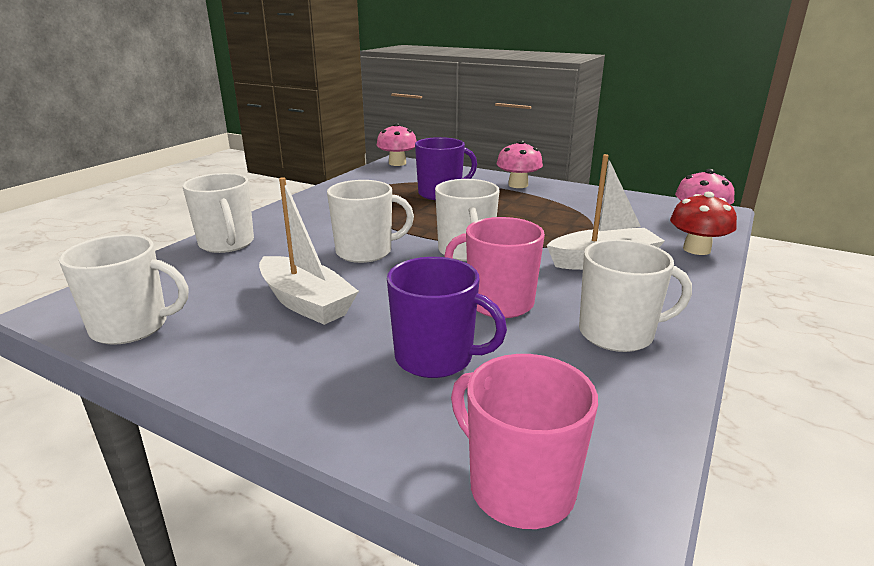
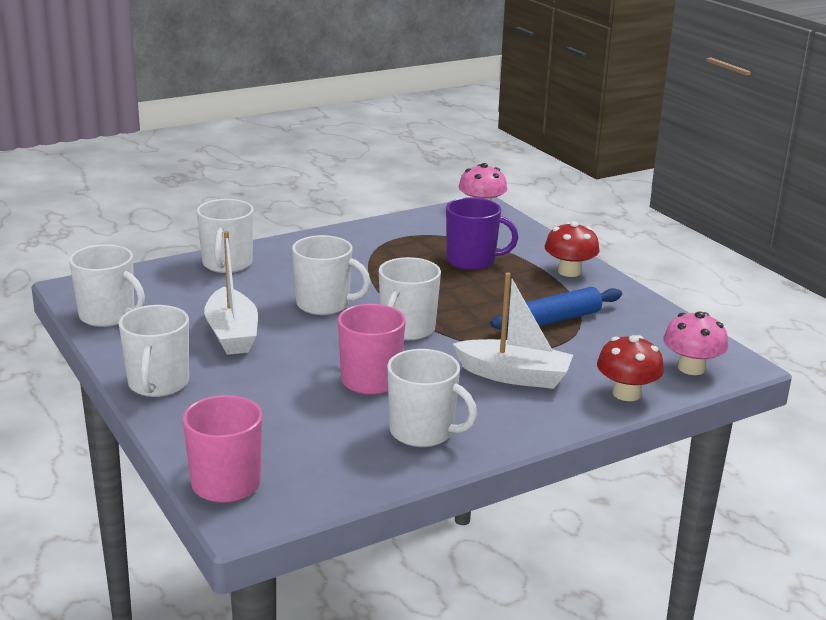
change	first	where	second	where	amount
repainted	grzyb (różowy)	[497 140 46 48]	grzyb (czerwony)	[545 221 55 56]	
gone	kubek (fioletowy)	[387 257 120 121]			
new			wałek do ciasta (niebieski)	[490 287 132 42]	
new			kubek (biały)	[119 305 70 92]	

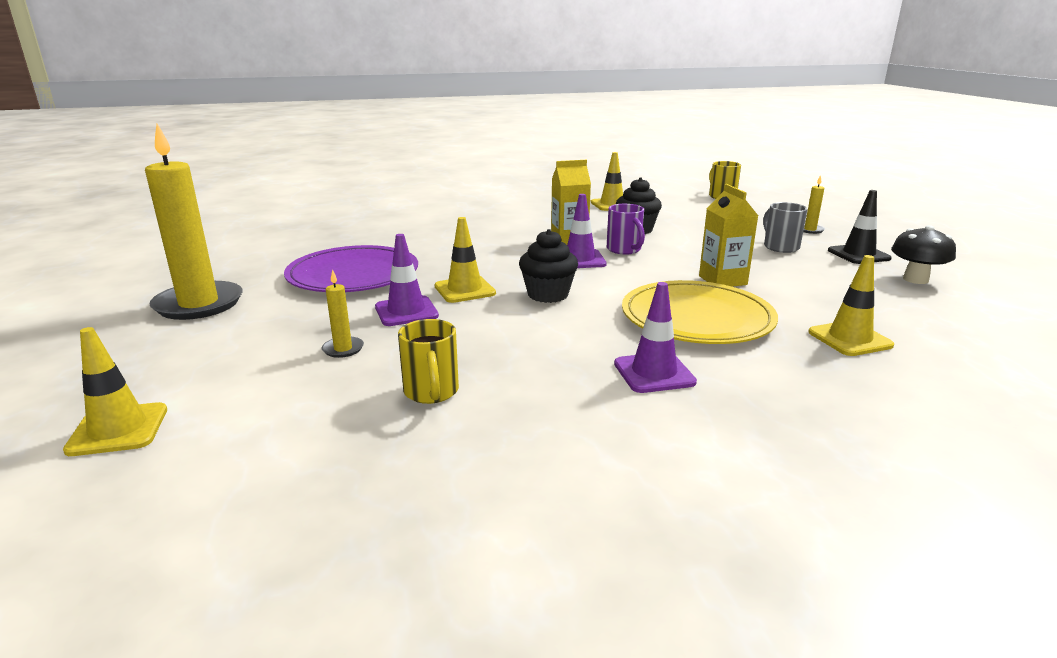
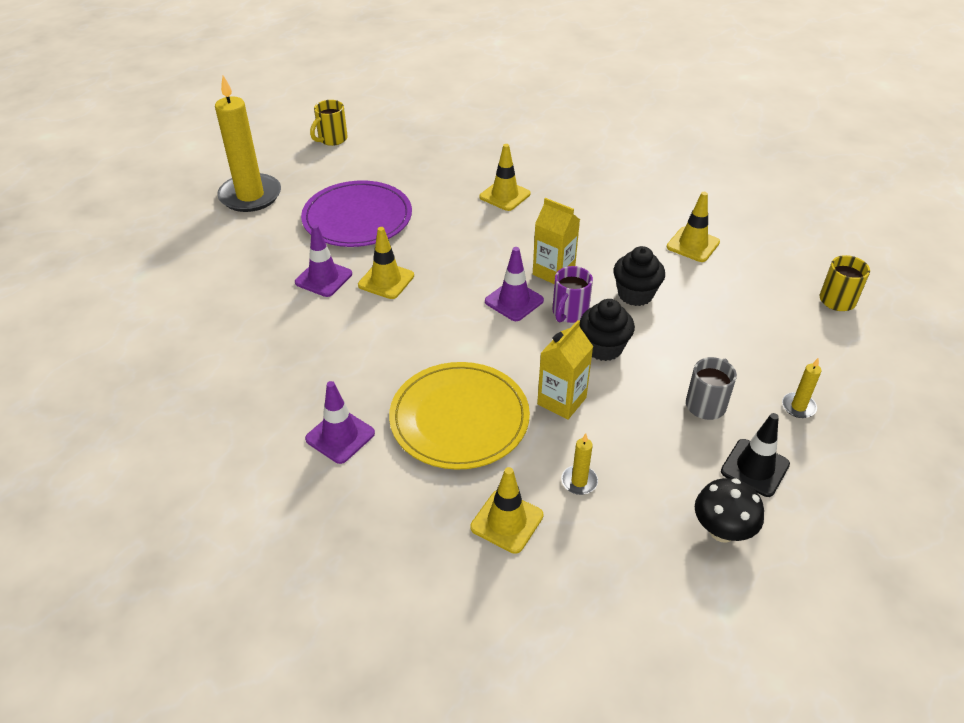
change	first	where	second	where	amount
shifted	muffinka (czarny)	[519 229 59 74]		[580 299 55 62]	
shifted	świeca (żółty)	[322 269 42 89]		[561 433 37 62]	
shifted	kubek (żółty)	[398 319 61 85]		[310 100 38 46]	
shifted	pachołek (żółty)	[63 327 104 129]		[480 144 51 67]	

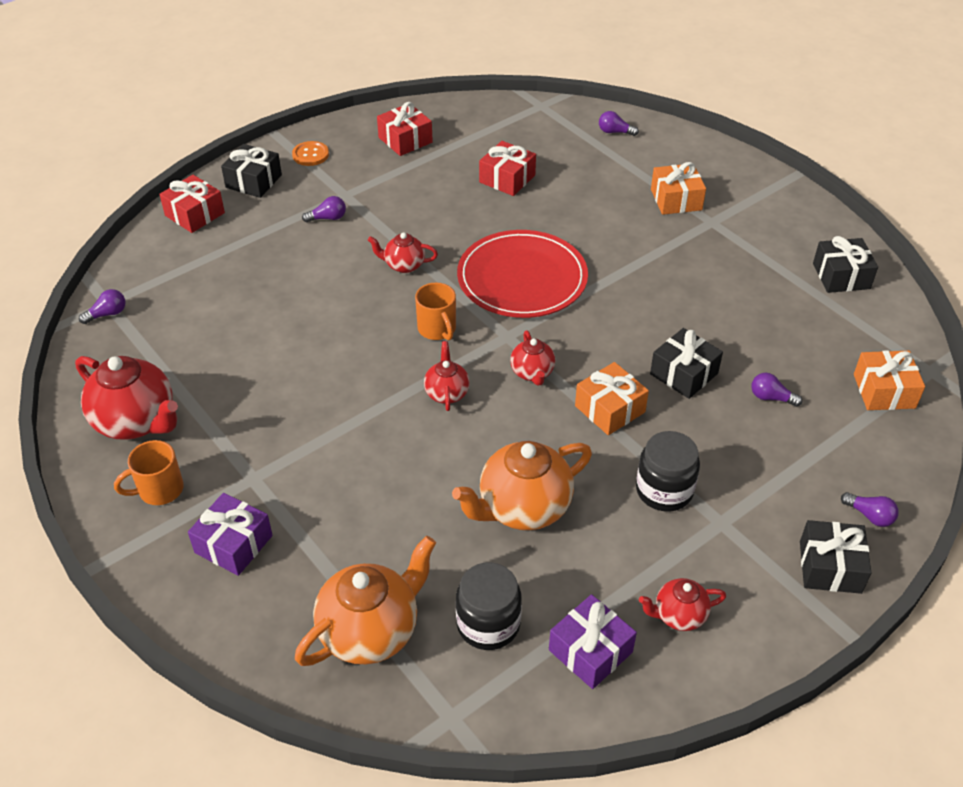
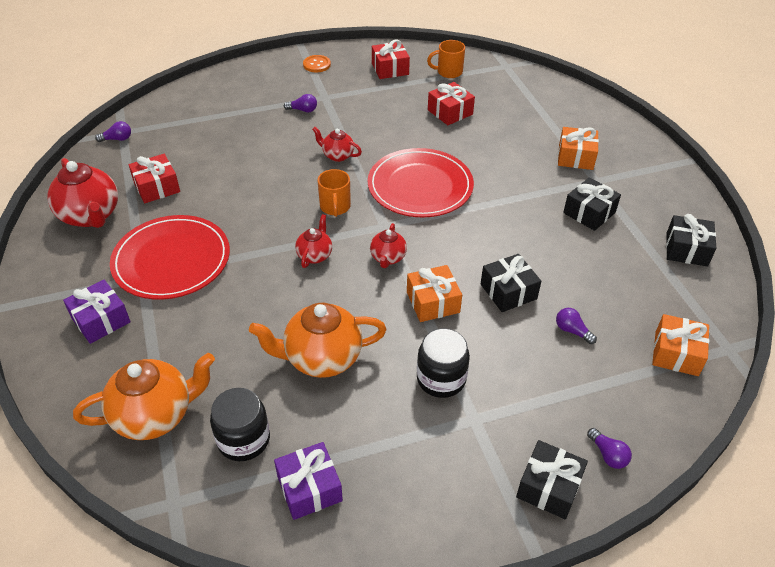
change	first	where	second	where	amount
gone	żarówka (fioletowy)	[599 111 40 25]			
shifted	prezent (czarny)	[221 144 61 54]		[563 177 58 54]	
shifted	prezent (czerwony)	[159 175 66 58]		[128 154 52 49]	
shifted	kubek (pomarańczowy)	[114 440 70 65]		[427 40 38 38]	
gone	imbryk (czerwony)	[639 578 87 53]			
new			talerz (czerwony)	[110 215 120 85]	

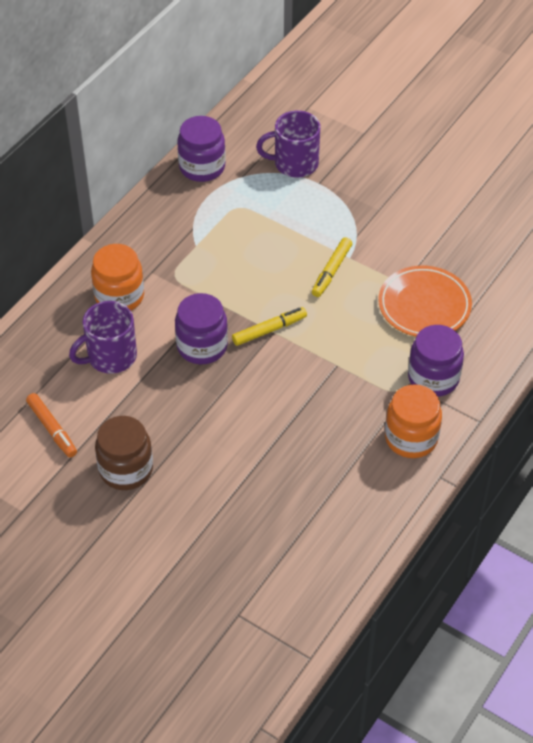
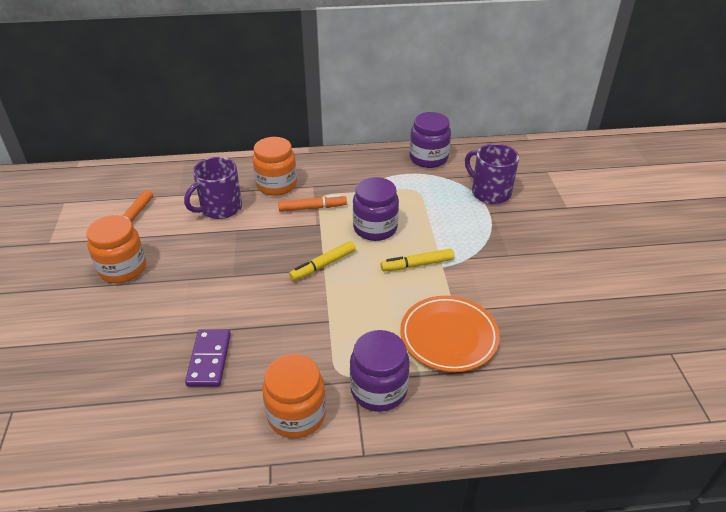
change	first	where	second	where	amount
shifted	słoik (fioletowy)	[175 293 53 71]		[353 177 46 64]	
rotated	kubek (fioletowy)	[69 301 68 73]		[184 157 58 62]	60 degrees counterclockwise
rotated	flamaster (żółty)	[232 307 75 39]		[289 241 67 40]	120 degrees clockwise
repainted	słoik (brązowy)	[95 416 58 74]	słoik (pomarańczowy)	[86 215 60 68]	
new			flamaster (pomarańczowy)	[278 195 69 17]	
new			kostka domina (fioletowy)	[185 329 46 58]	

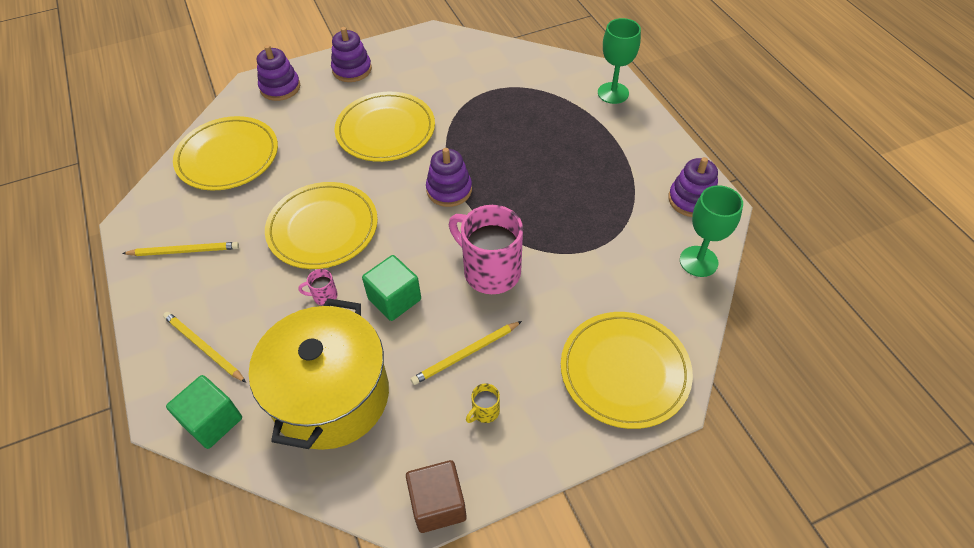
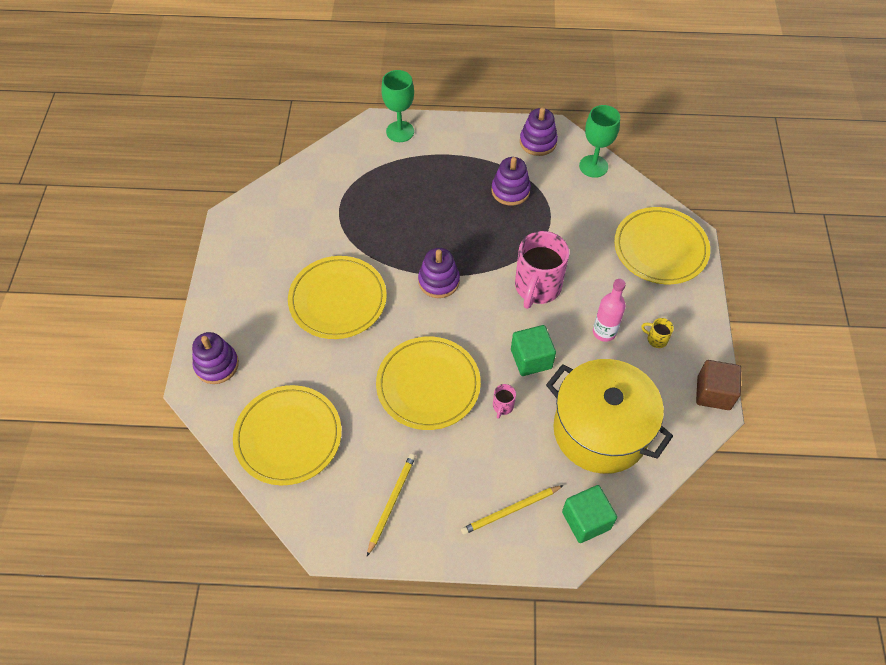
change	first	where	second	where	amount
shifted	zabawka nakładanka (fioletowy)	[331 27 41 55]		[491 157 40 49]	
rotated	kubek (różowy)	[449 205 74 89]		[515 231 54 78]	45 degrees counterclockwise
swapped	ołówek (żółty)	[411 321 111 64]	butelka (różowy)	[593 279 33 63]	
rotated	kubek (żółty)	[466 384 34 39]		[641 318 33 30]	135 degrees clockwise

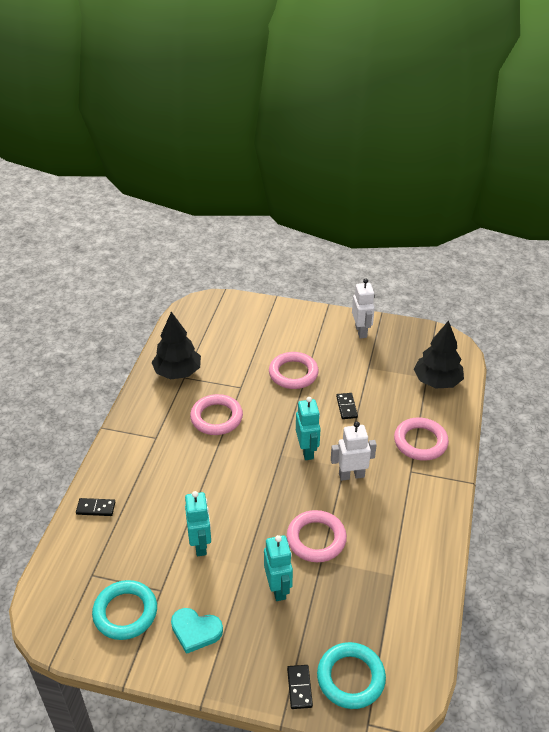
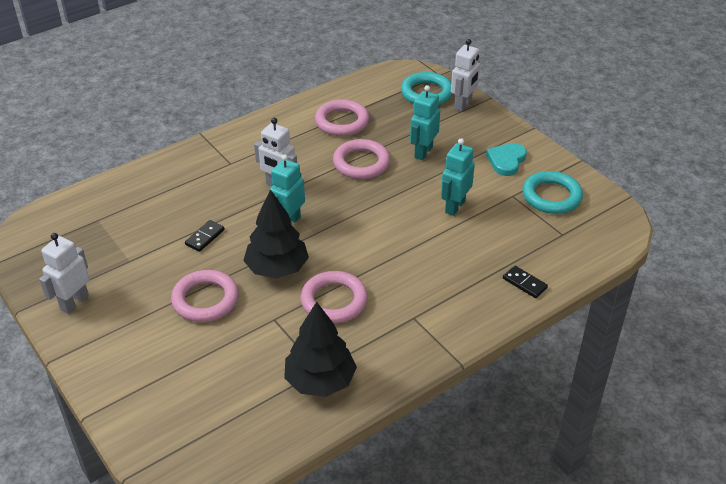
change	first	where	second	where	amount
shifted	drzewko (czarny)	[414 320 50 68]		[243 189 66 90]	
shifted	pierścień (różowy)	[394 417 55 44]		[315 99 54 37]	
rotated	serce (turkusowy)	[171 608 52 46]		[486 143 41 33]	120 degrees counterclockwise
swapped	kostka domina (czarny)	[287 665 26 44]	robot (biały)	[451 39 29 72]	

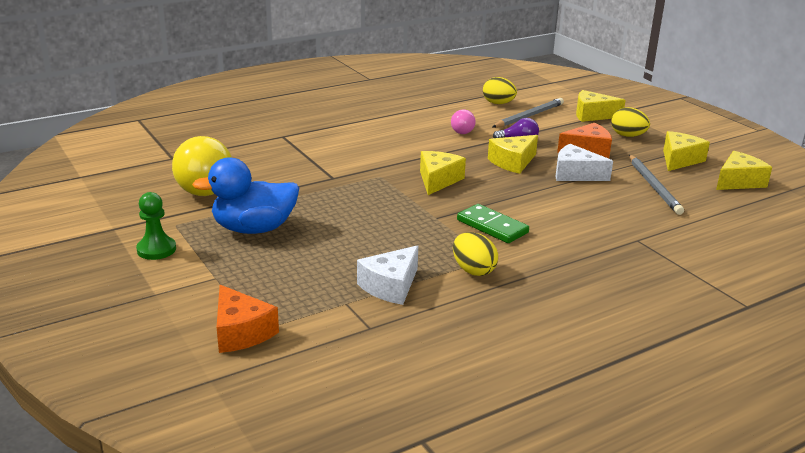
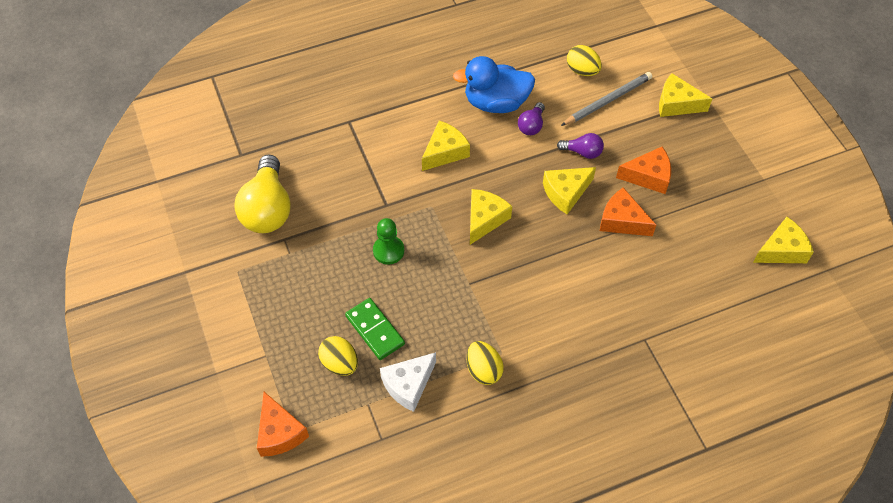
change	first	where	second	where	amount
shifted	jajko (żółty)	[611 107 39 30]		[318 336 40 40]	
repainted	żarówka (różowy)	[451 109 25 25]	żarówka (fioletowy)	[518 102 27 33]	
shifted	ser (żółty)	[663 131 47 40]		[422 121 48 50]	
repainted	ser (biały)	[555 144 58 37]	ser (pomarańczowy)	[600 188 56 48]	
gone	ołówek (szary)	[629 155 55 60]			
shifted	kaczka (niebieski)	[192 157 107 77]		[453 56 82 57]	
shifted	pionek (zielony)	[136 192 40 68]		[373 218 31 47]	
shifted	kostka domina (zielony)	[457 204 72 39]		[345 298 60 62]	

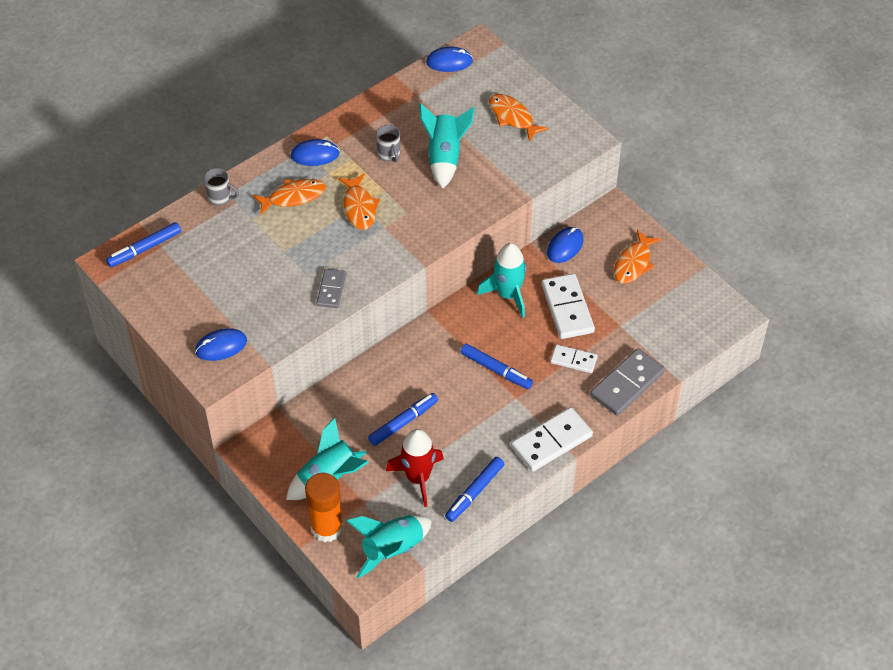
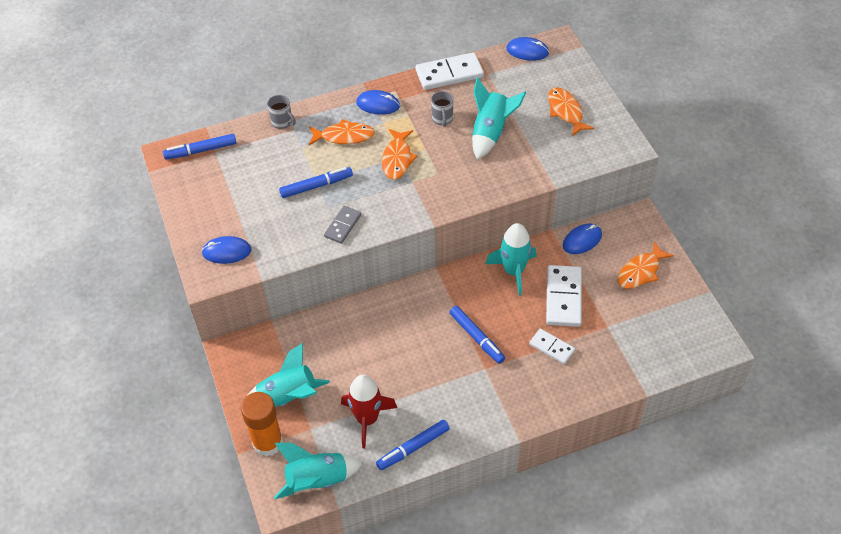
change	first	where	second	where	amount
gone	kostka domina (szary)	[590 348 75 68]			
shifted	flamaster (niebieski)	[368 393 70 53]		[279 167 74 31]	
shifted	kostka domina (biały)	[511 407 82 65]		[416 52 68 38]	

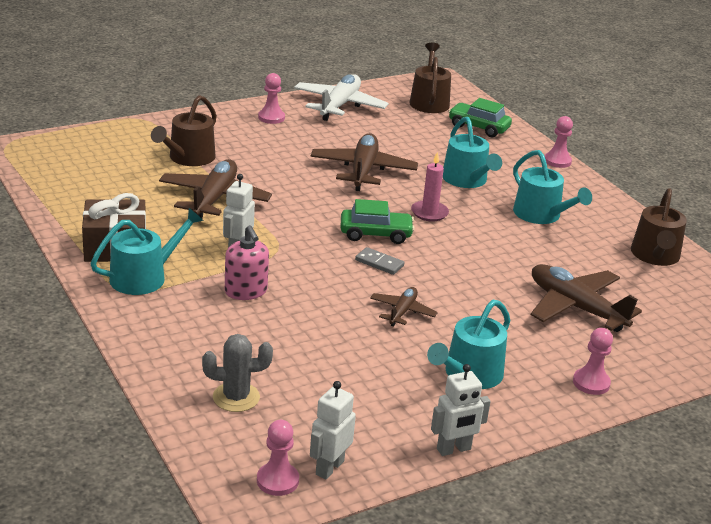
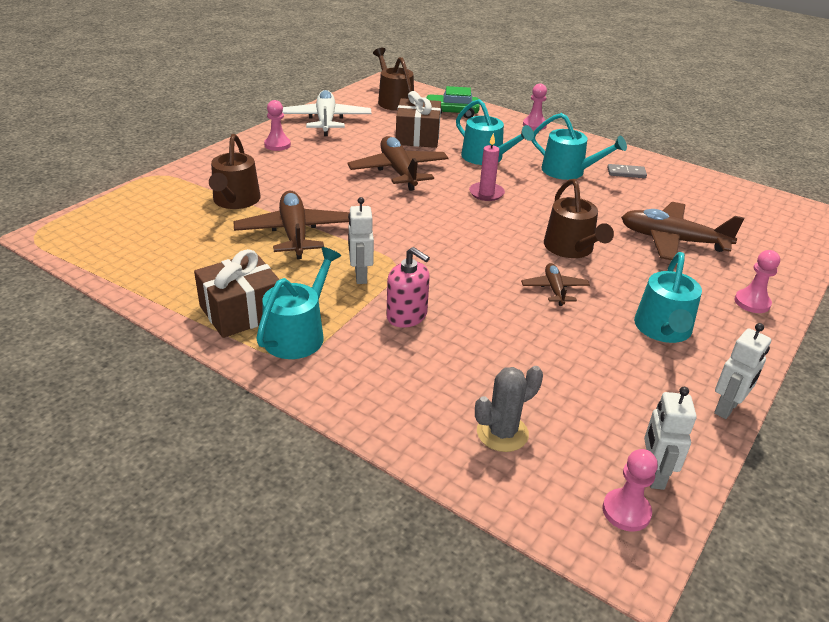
change	first	where	second	where	amount
shifted	konewka (brązowy)	[631 188 56 78]		[544 179 70 79]	
gone	samochód (zielony)	[340 199 75 45]			
shifted	kostka domina (szary)	[355 247 49 28]		[607 164 40 14]	
new			prezent (brązowy)	[396 91 45 57]	

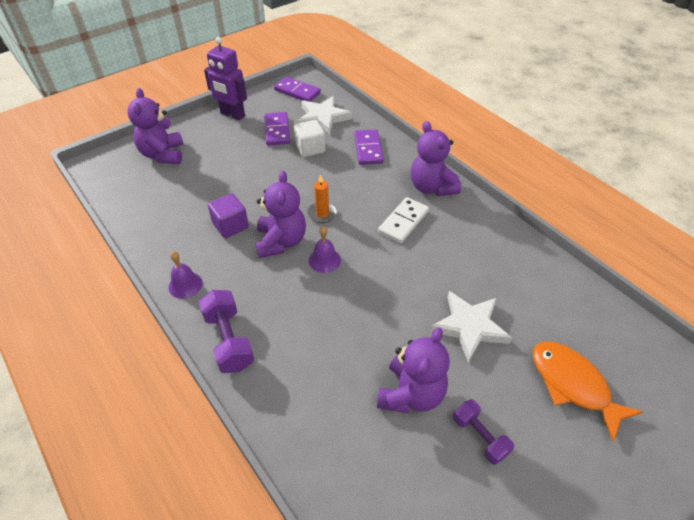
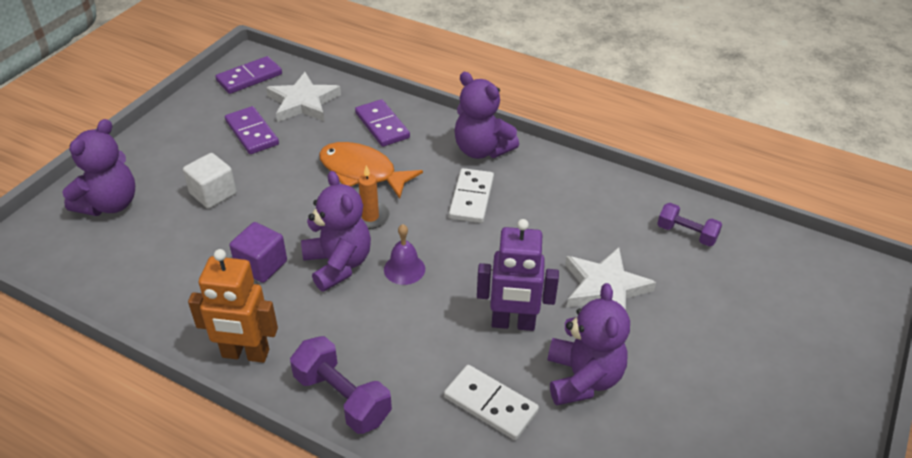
change	first	where	second	where	amount
shifted	robot (fioletowy)	[204 37 43 83]		[477 219 82 112]	
rotated	kostka domina (fioletowy)	[274 77 47 25]		[215 56 67 38]	45 degrees counterclockwise
rotated	miś (fioletowy)	[127 88 57 76]		[62 119 73 97]	120 degrees counterclockwise
shifted	sześcian (biały)	[294 120 31 37]		[183 153 53 56]	
swapped	dzwonek (fioletowy)	[168 251 35 48]	robot (pomarańczowy)	[188 249 90 114]	
shifted	ryba (pomarańczowy)	[533 342 110 99]		[319 142 104 57]	
shifted	hantel (fioletowy)	[453 399 61 66]		[657 203 65 44]	
new			kostka domina (biały)	[444 365 95 75]	

